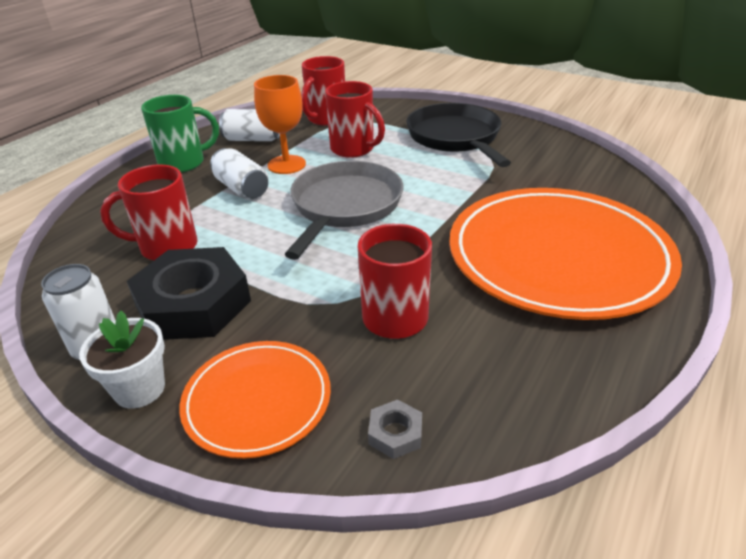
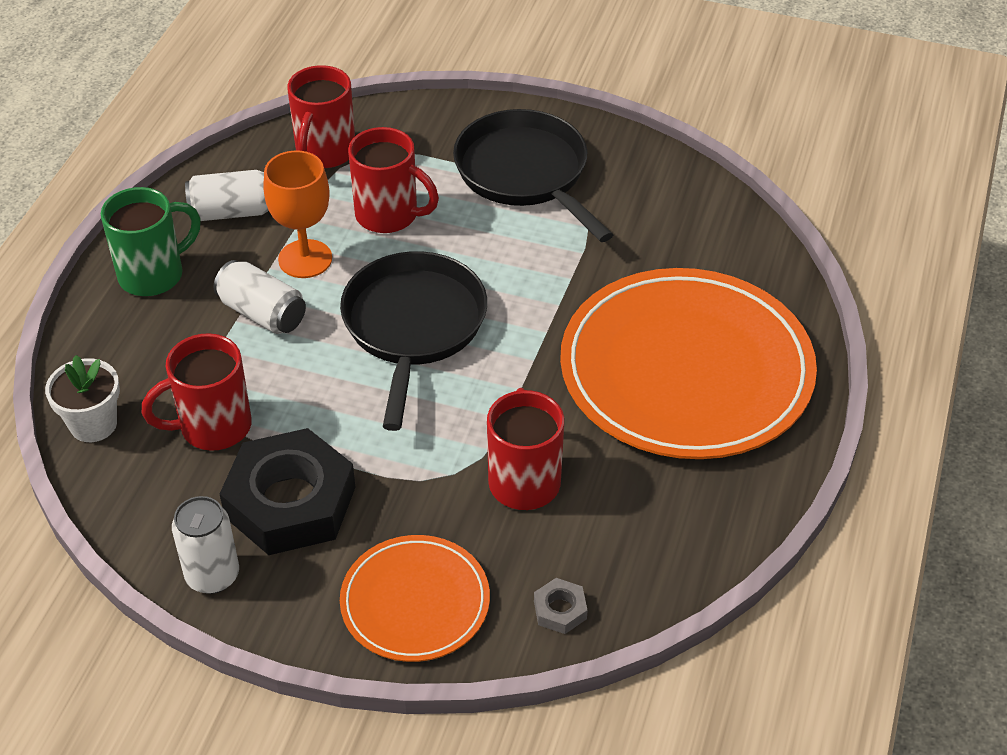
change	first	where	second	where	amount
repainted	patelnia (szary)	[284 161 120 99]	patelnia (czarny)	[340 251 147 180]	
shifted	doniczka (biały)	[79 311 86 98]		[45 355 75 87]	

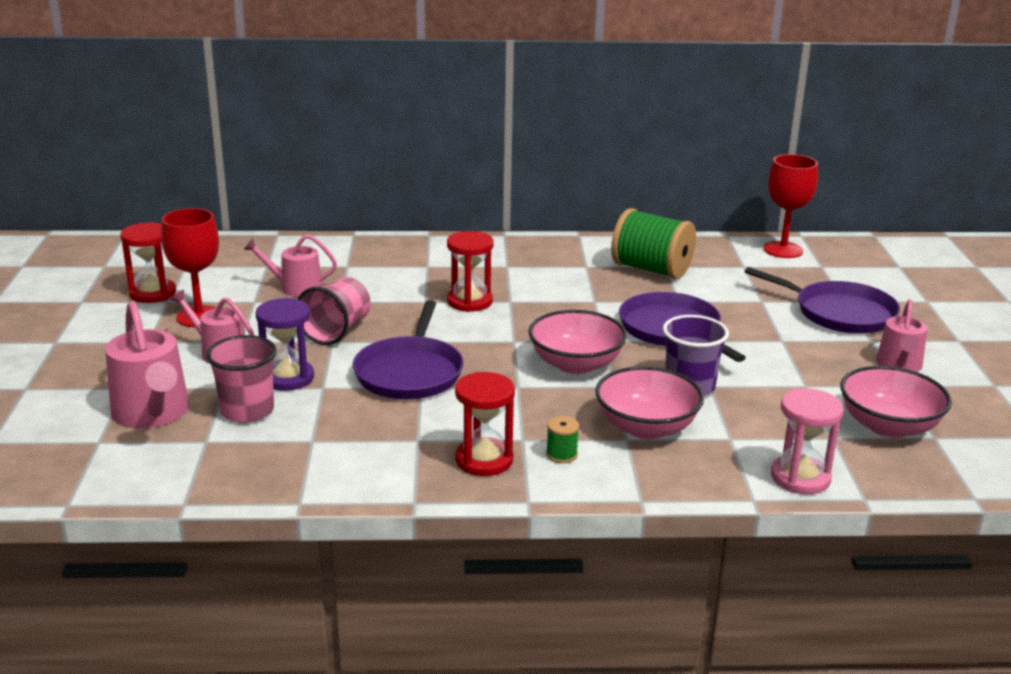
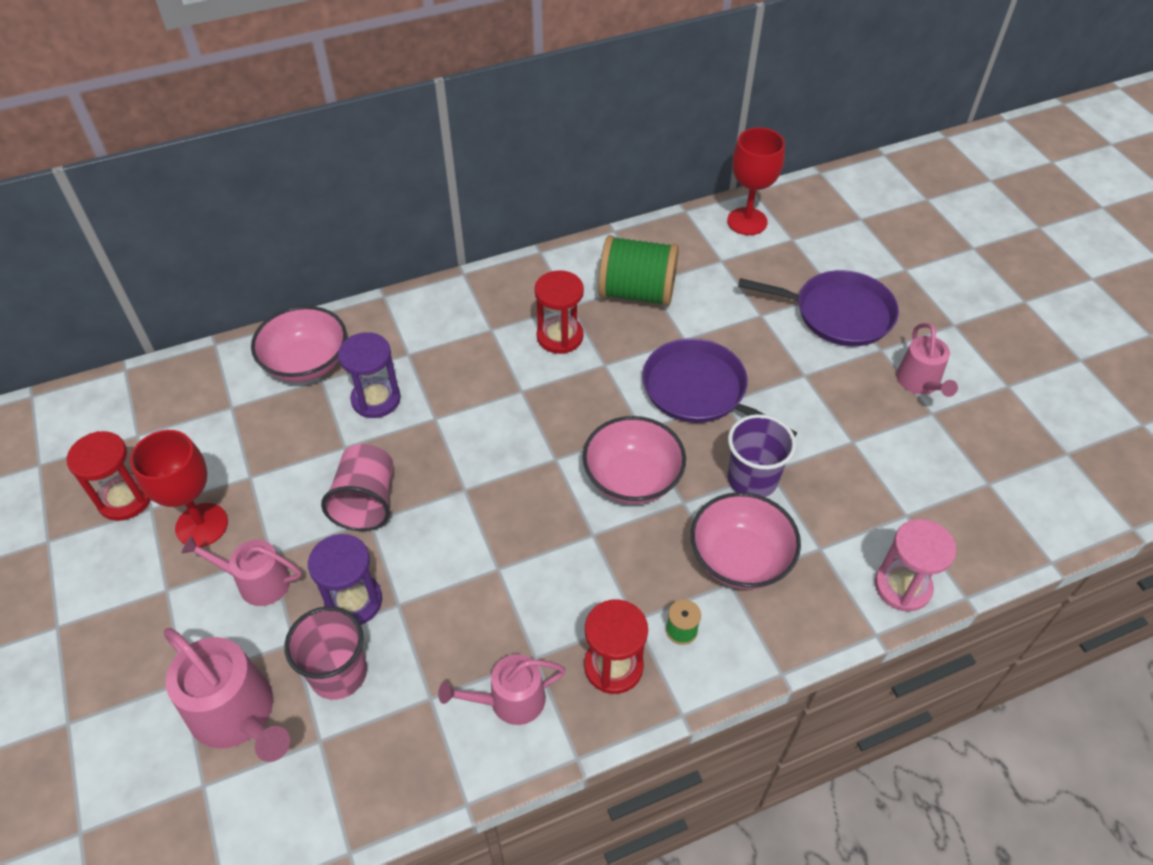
change	first	where	second	where	amount
shifted	klepsydra (czerwony)	[447 231 47 81]		[534 270 50 84]	
shifted	konewka (różowy)	[244 234 93 63]		[438 654 128 71]	
gone	patelnia (fioletowy)	[353 300 111 99]			
shifted	miska (różowy)	[840 366 112 72]		[251 306 96 76]	
new			klepsydra (fioletowy)	[338 332 63 86]	

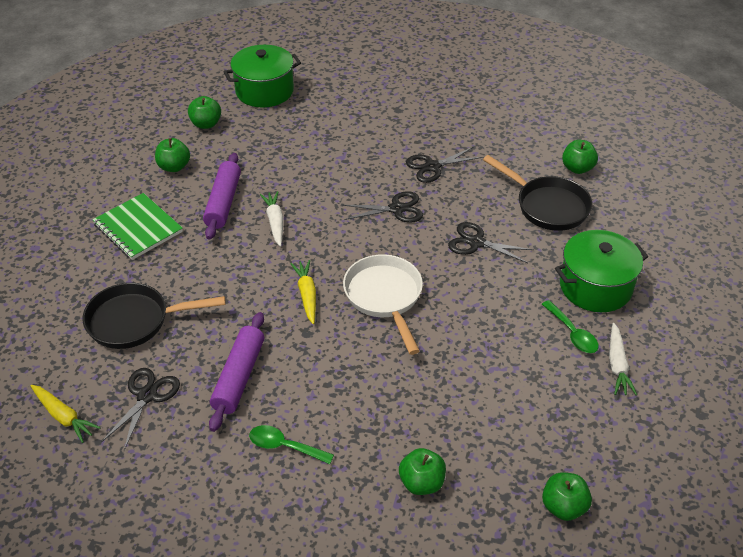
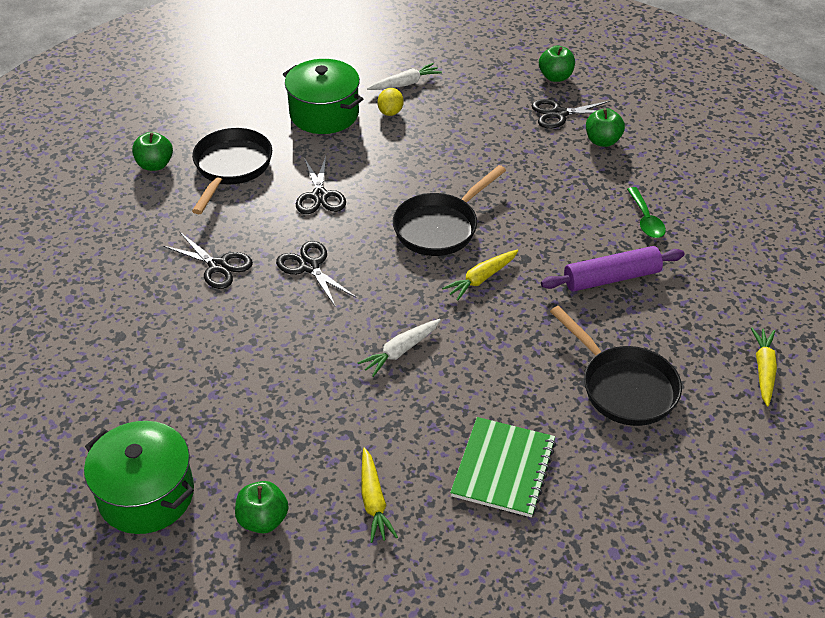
change	first	where	second	where	amount
swapped	jabłko (zielony)	[155 138 35 34]	marchewka (żółty)	[362 448 36 95]	
gone	wałek do ciasta (fioletowy)	[203 153 38 87]			
repainted	patelnia (biały)	[343 254 80 101]	patelnia (czarny)	[393 165 113 91]	
swapped	łyżka (zielony)	[542 300 57 53]	cytryna (żółty)	[377 88 27 28]	
shifted	nożyczki (czarny)	[102 368 78 82]		[531 99 86 30]	

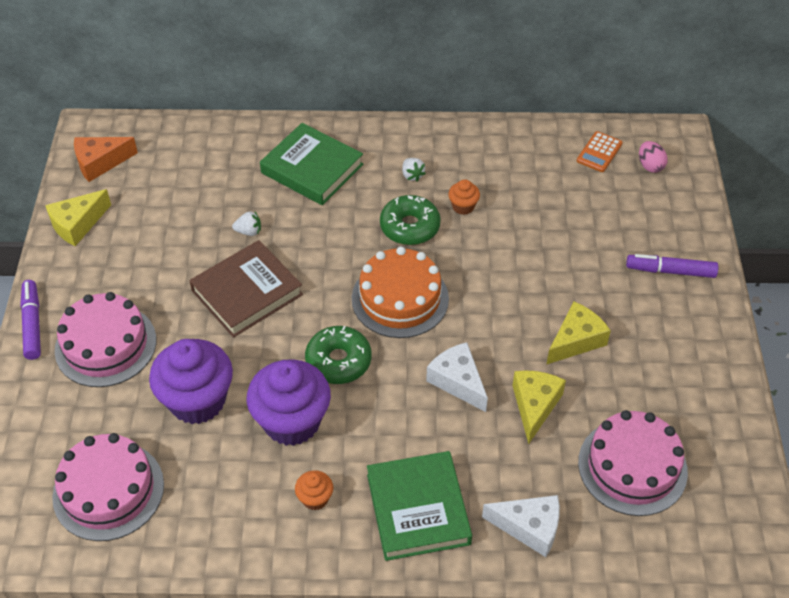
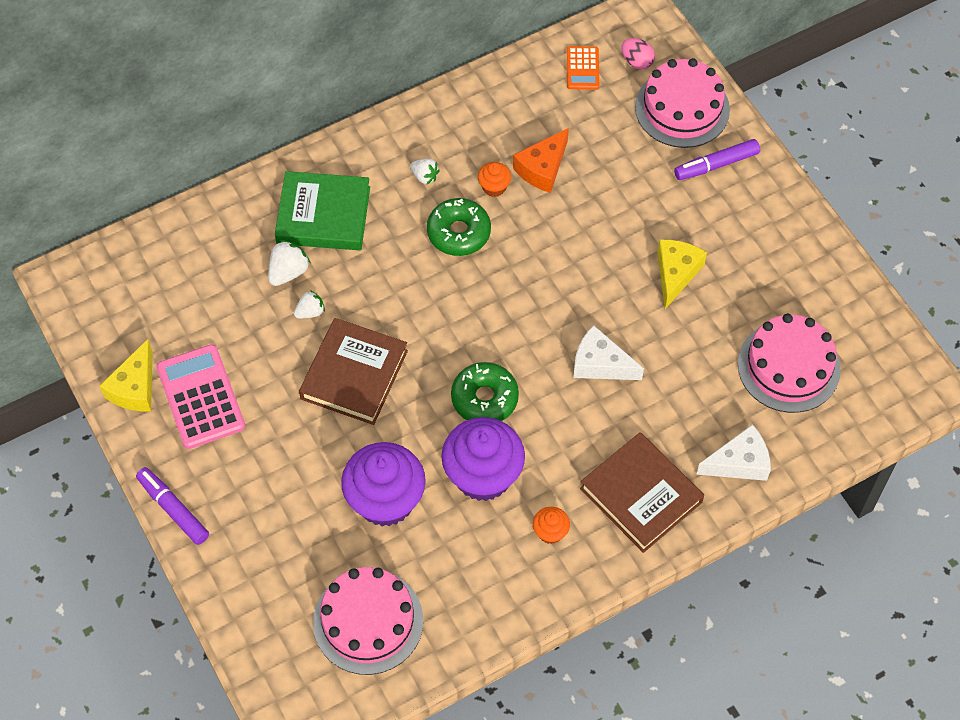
change	first	where	second	where	amount
shifted	ser (pomarańczowy)	[74 137 64 45]		[513 128 56 65]	
gone	tort (pomarańczowy)	[352 247 97 91]			
shifted	tort (różowy)	[55 292 101 95]		[635 58 95 90]	
gone	ser (żółty)	[512 370 54 74]			
repainted	książka (zielony)	[367 451 105 110]	książka (brązowy)	[580 432 124 121]	
new			truskawka (biały)	[268 240 43 46]	
new			kalkulator (różowy)	[156 344 89 105]	

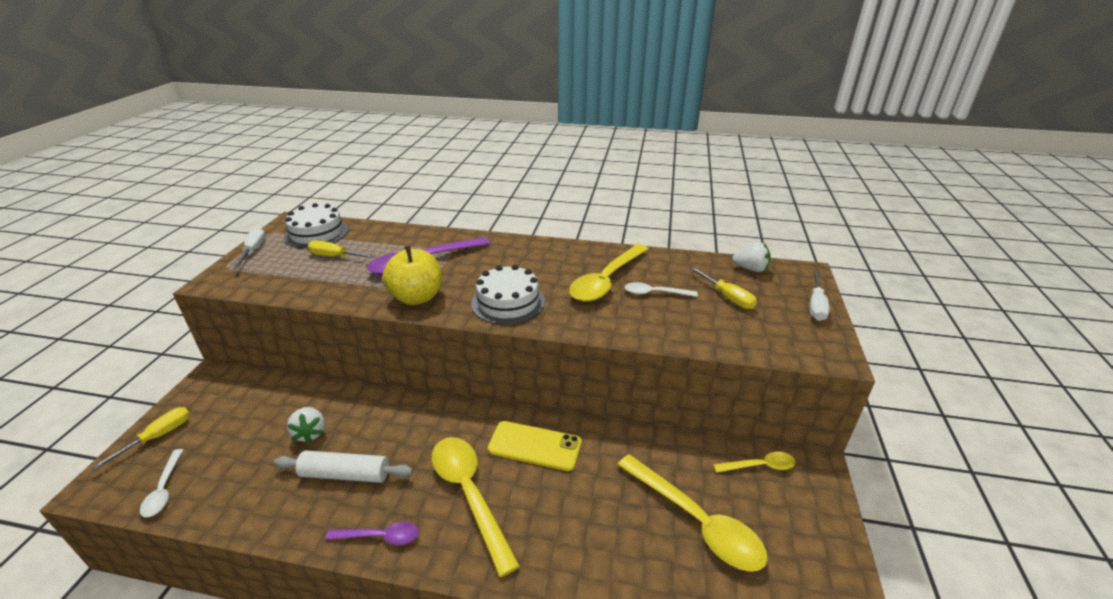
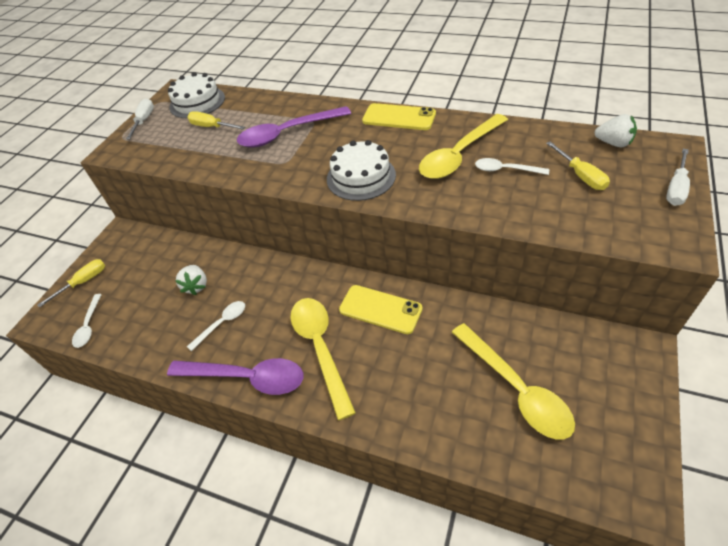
change	first	where	second	where	amount
gone	jabłko (żółty)	[383 246 59 59]			
swapped	wałek do ciasta (biały)	[274 450 139 33]	łyżka (biały)	[187 301 58 50]	
gone	łyżka (żółty)	[713 452 83 21]			
scaled	łyżka (fioletowy)	[325 522 94 23]		[167 358 137 37]	x1.90
new			telefon (żółty)	[362 103 74 27]	

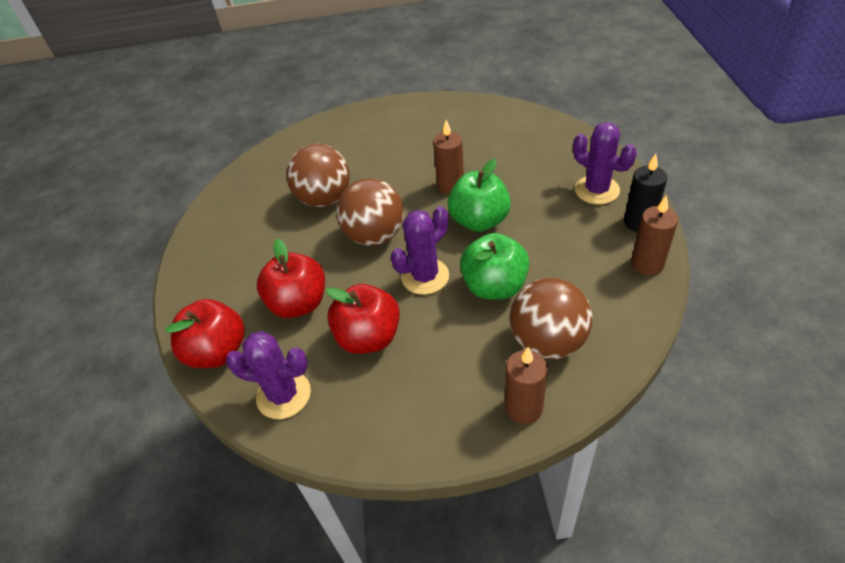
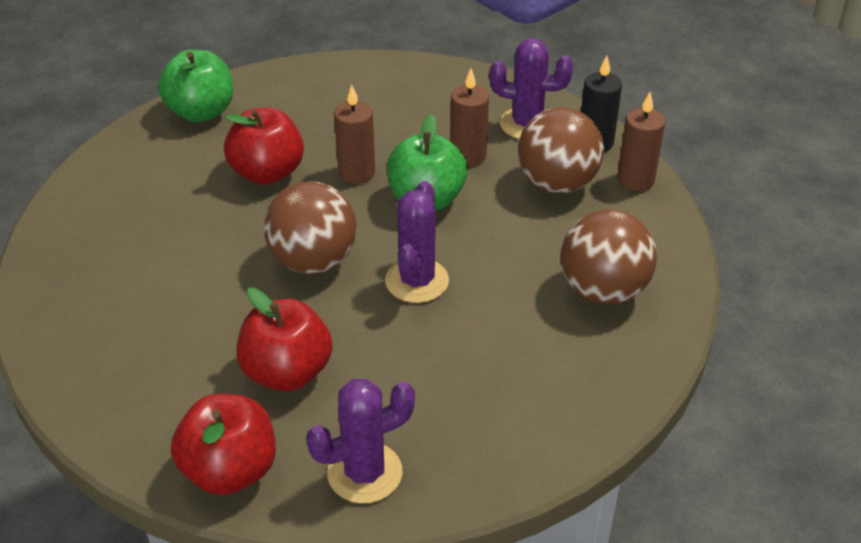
change	first	where	second	where	amount
shifted	piłka (brązowy)	[287 144 63 63]		[518 107 86 86]	
shifted	jabłko (zielony)	[460 233 69 66]		[158 50 75 72]	
shifted	jabłko (czerwony)	[326 284 74 70]		[224 107 80 78]	
shifted	świeca (brązowy)	[505 347 43 77]		[450 69 39 97]	

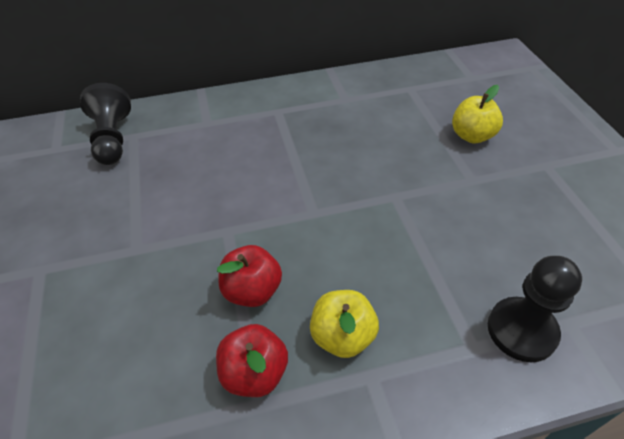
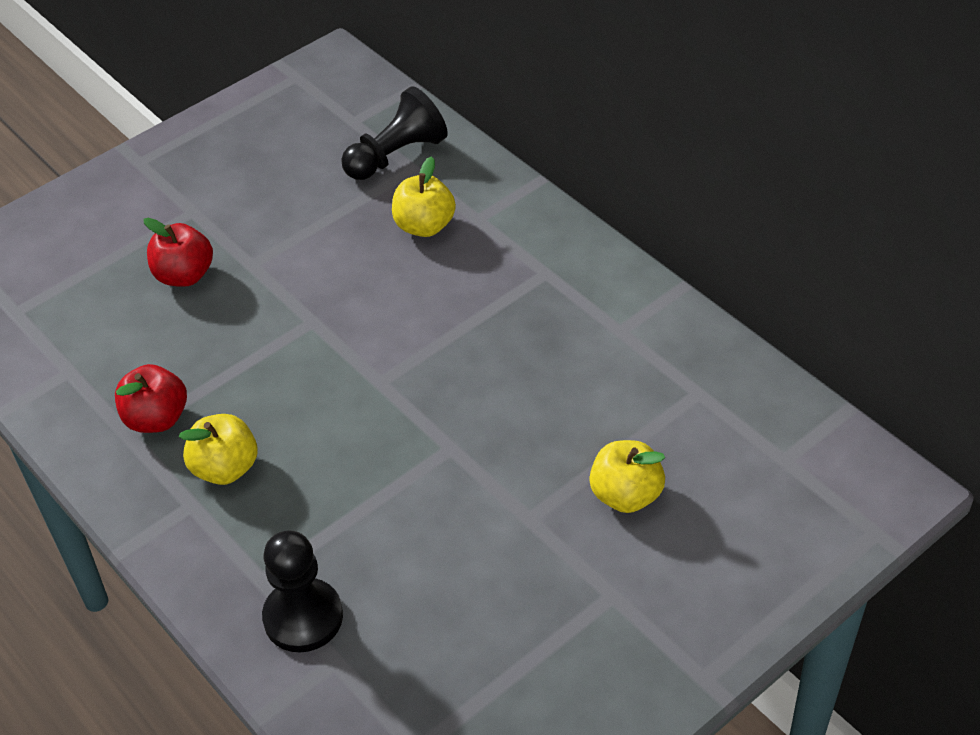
change	first	where	second	where	amount
shifted	jabłko (czerwony)	[217 245 65 62]		[143 218 70 69]	
new			jabłko (żółty)	[392 156 64 81]	

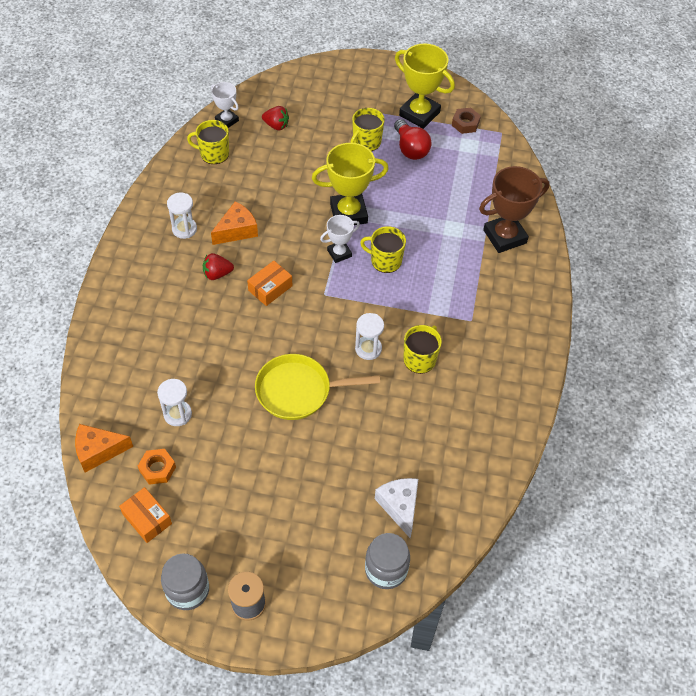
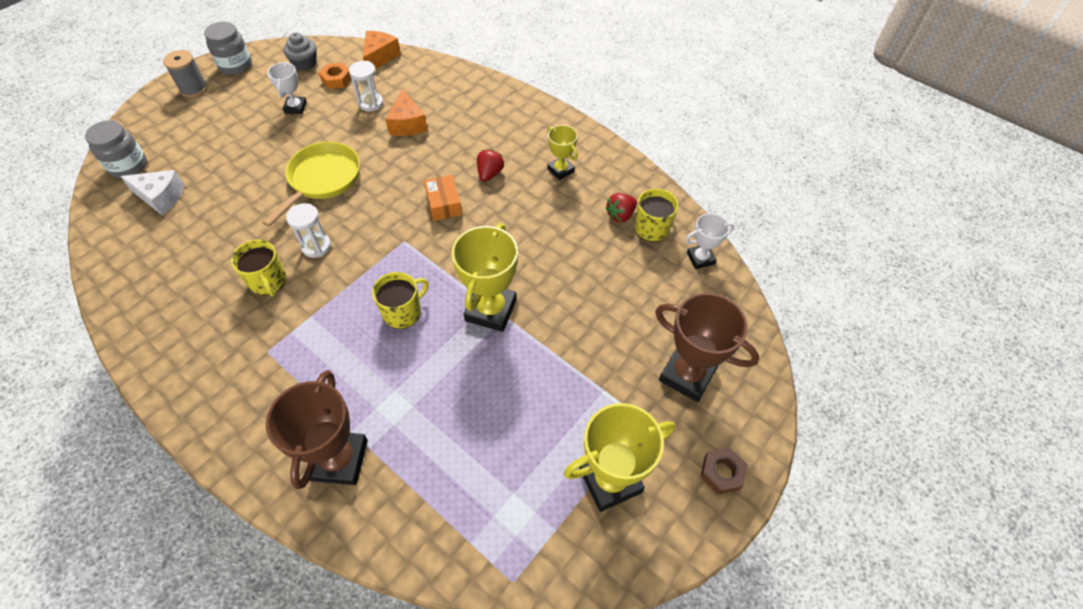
change	first	where	second	where	amount
shifted	truskawka (czerwony)	[262 106 27 24]		[606 193 31 29]	
gone	kubek (żółty)	[350 108 35 43]			
shifted	nakrętka (brązowy)	[452 108 29 26]		[700 448 47 47]	
gone	żarówka (czerwony)	[394 119 38 41]			
swapped	klepsydra (biały)	[167 193 30 46]	puchar (żółty)	[547 125 31 55]	
shifted	ser (pomarańczowy)	[211 201 47 44]		[385 89 43 47]	
shifted	puchar (biały)	[320 215 40 48]		[267 62 40 52]	
swapped	pudełko (pomarańczowy)	[119 487 53 56]	muffinka (szary)	[283 32 33 39]	
new			puchar (brązowy)	[655 293 104 109]	

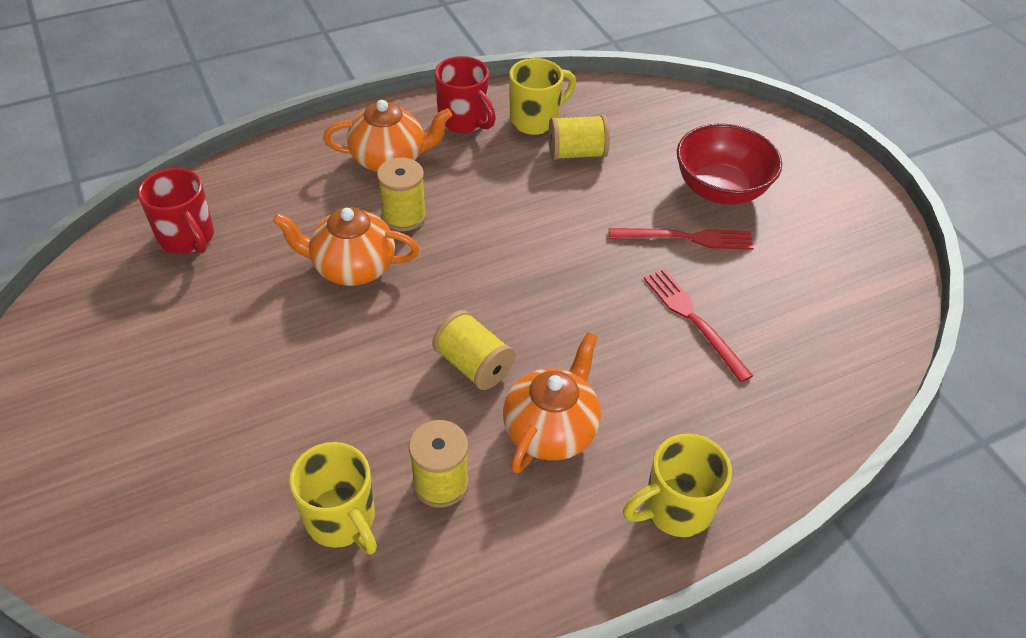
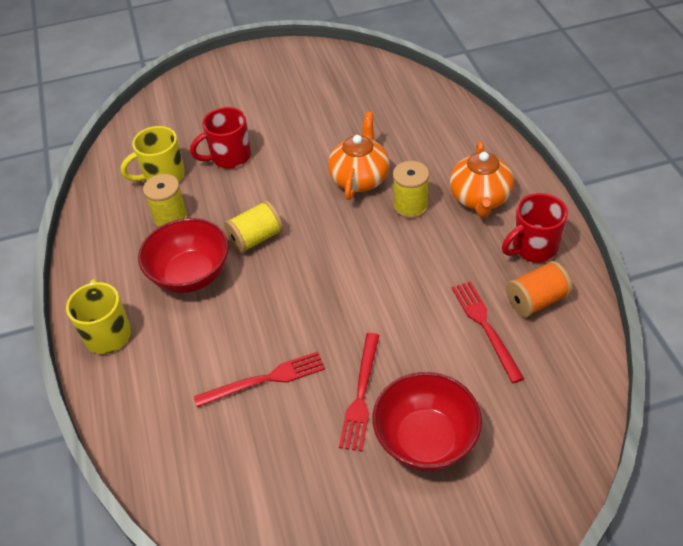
change	first	where	second	where	amount
swapped	kubek (żółty)	[509 58 67 77]	szpulka (pomarańczowy)	[506 261 66 56]	
swapped	szpulka (żółty)	[548 115 62 45]	widelec (czerwony)	[452 281 72 102]	
shifted	kubek (czerwony)	[138 168 76 86]		[190 107 61 61]	
swapped	imbryk (pomarańczowy)	[503 332 98 141]	miska (czerwony)	[138 218 91 75]	

